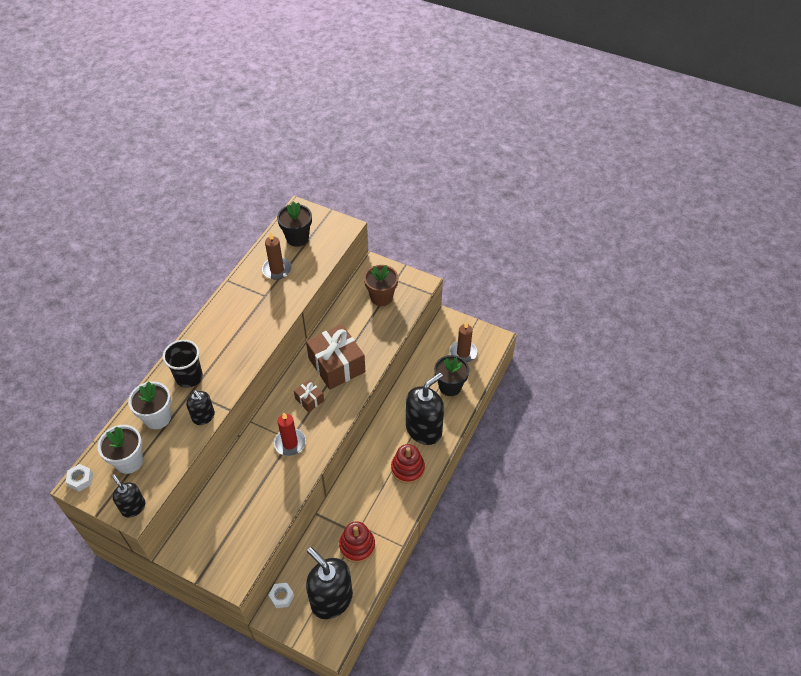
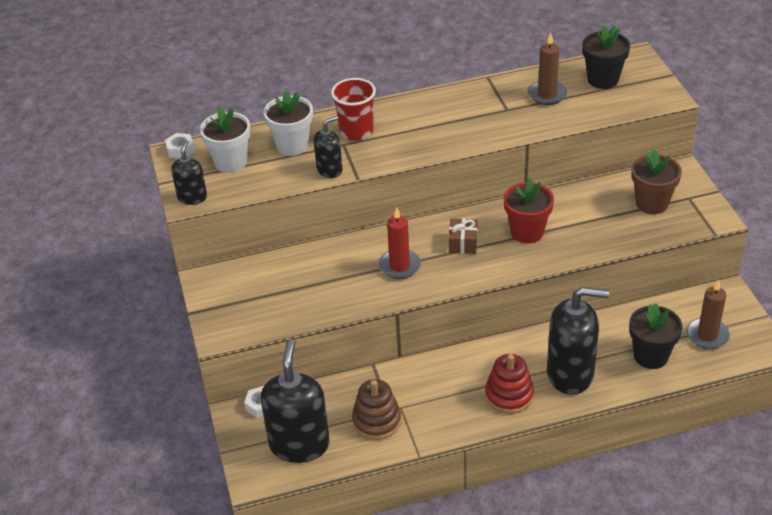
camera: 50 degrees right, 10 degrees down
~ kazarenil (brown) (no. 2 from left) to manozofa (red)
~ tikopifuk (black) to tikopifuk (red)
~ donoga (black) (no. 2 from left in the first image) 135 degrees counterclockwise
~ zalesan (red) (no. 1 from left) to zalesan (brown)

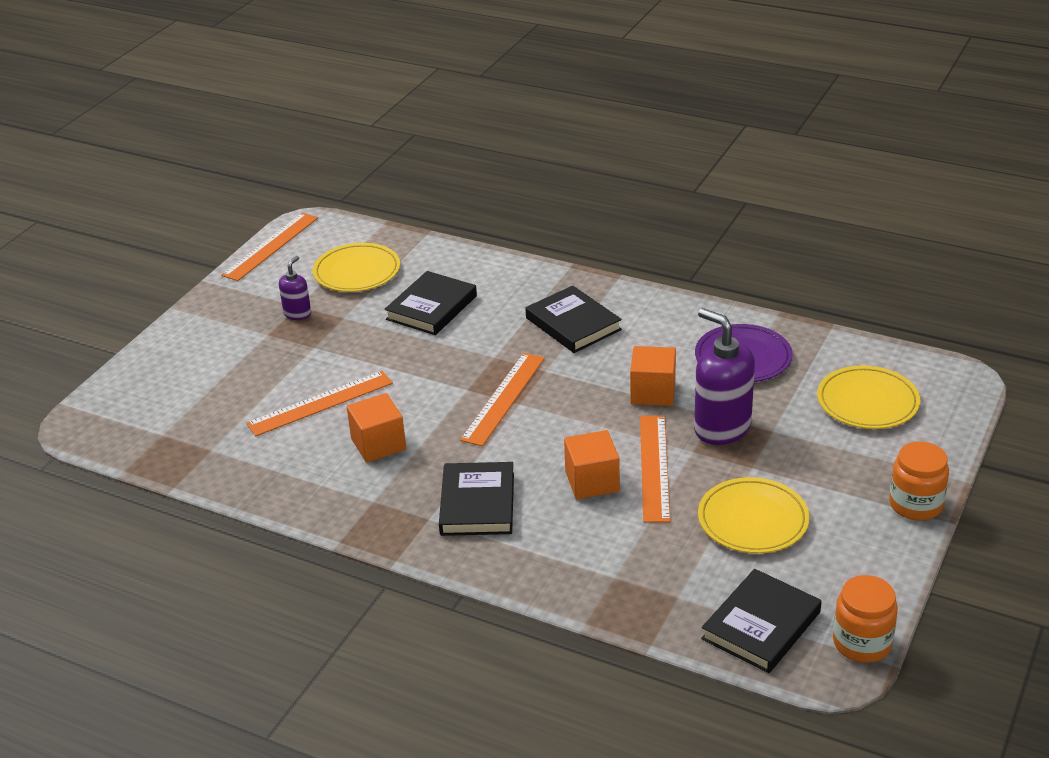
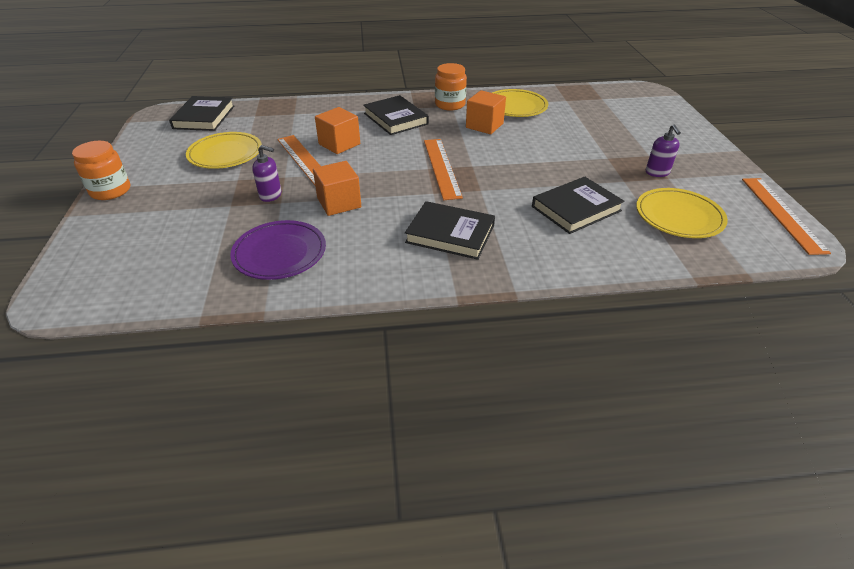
camera: 145 degrees right, 5 degrees up
~ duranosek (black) (no. 1 from left in the first image) 60 degrees clockwise
~ donoga (purple) (no. 2 from left in the first image) x0.52
~ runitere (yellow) (no. 3 from left in the first image) to runitere (yellow) (no. 2 from left)
- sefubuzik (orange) (no. 2 from left)
~ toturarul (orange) (no. 1 from left in the first image) to toturarul (orange) (no. 2 from left)

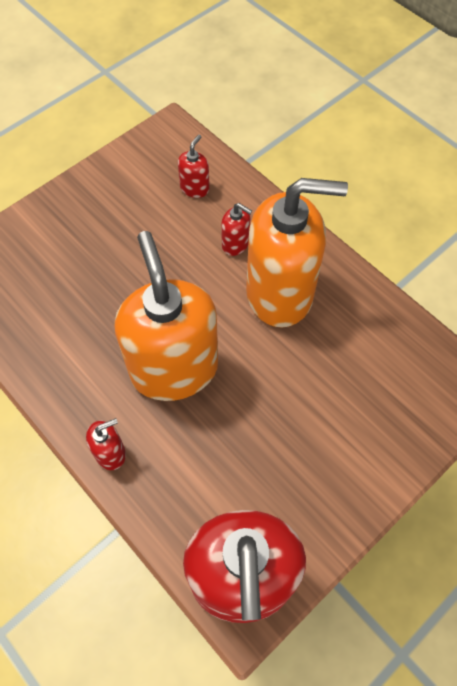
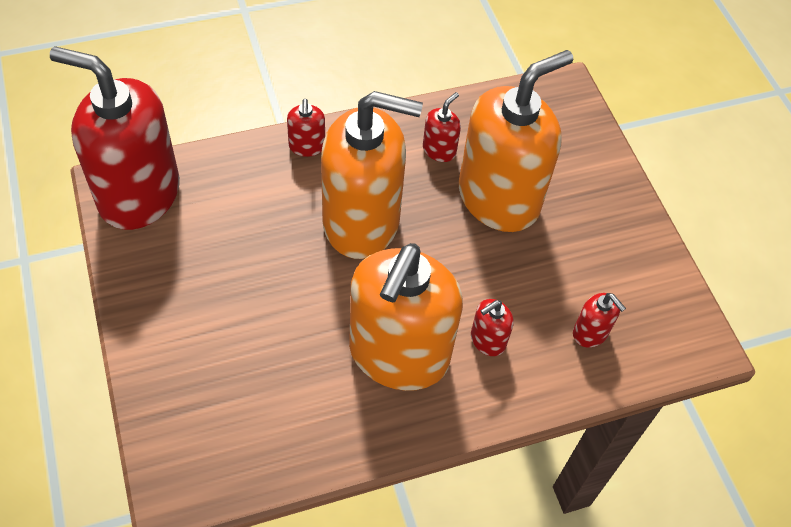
camera: 110 degrees right, 5 degrees down
+ donoga (orange) (no. 3 from left)
+ donoga (red) (no. 3 from left)

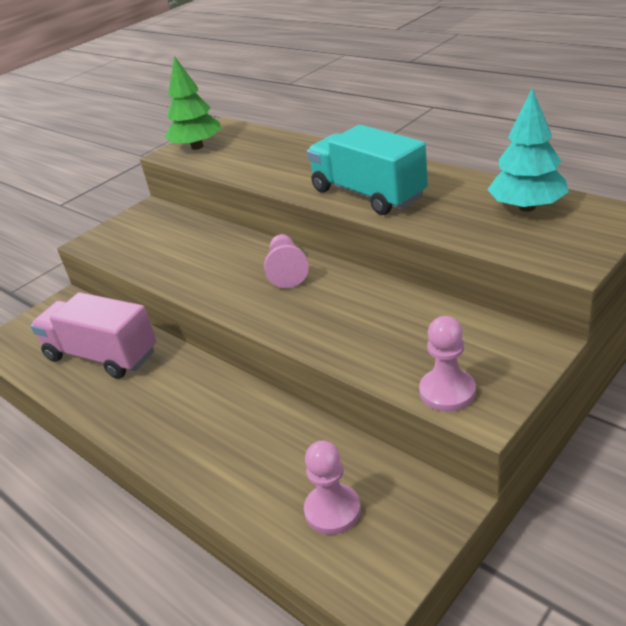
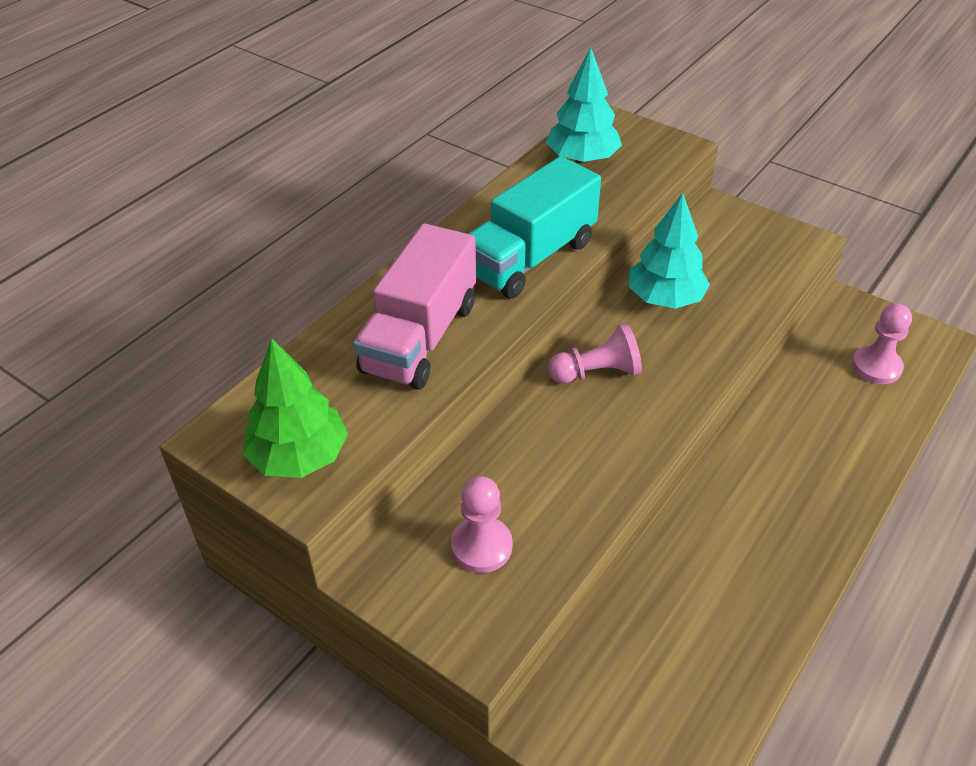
camera: 100 degrees left, 10 degrees up
~ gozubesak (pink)
~ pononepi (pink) (no. 3 from left in the first image) to pononepi (pink) (no. 1 from left)
+ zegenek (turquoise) (no. 2 from left)

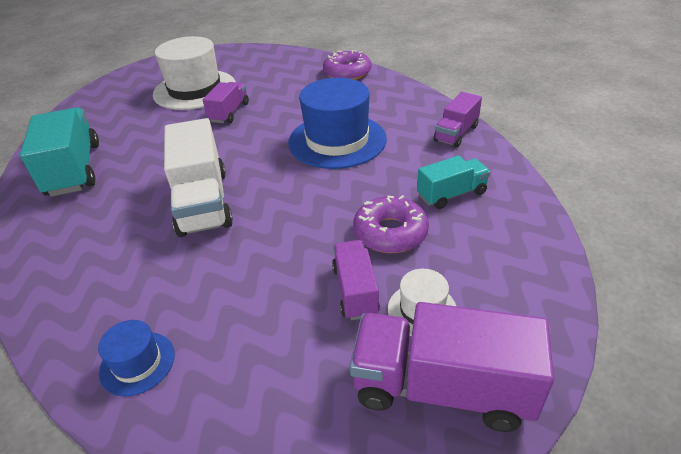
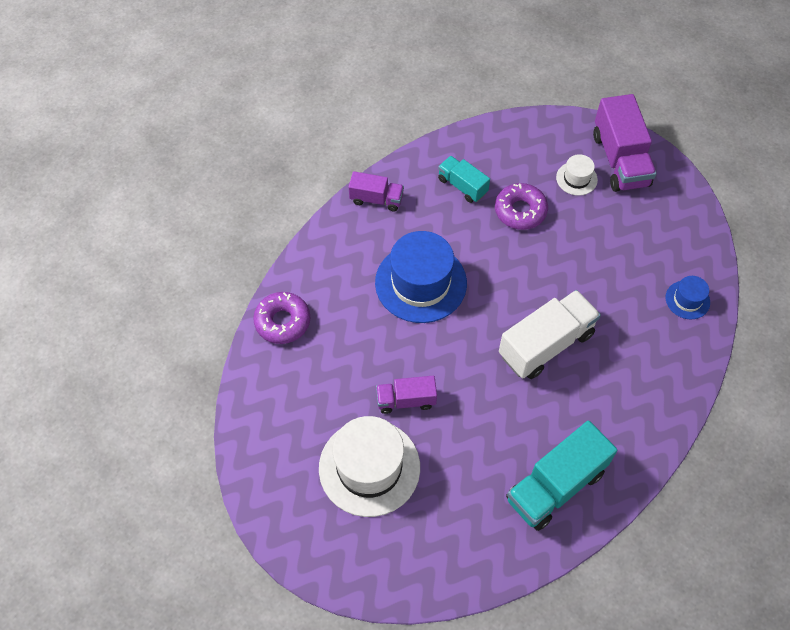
camera: 115 degrees left, 20 degrees up
- gozubesak (purple) (no. 2 from left)

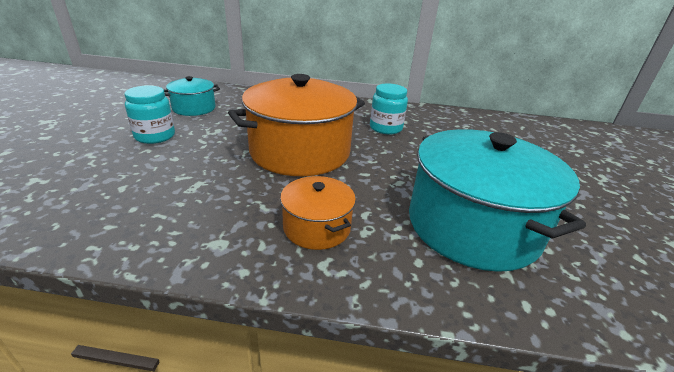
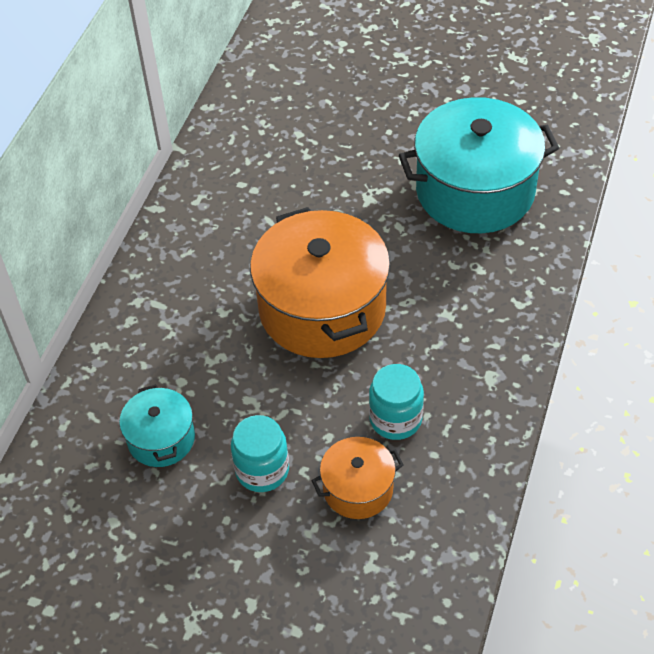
camera: 75 degrees left, 20 degrees up
~ toturarul (turquoise) (no. 2 from left)
~ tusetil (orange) (no. 2 from left)

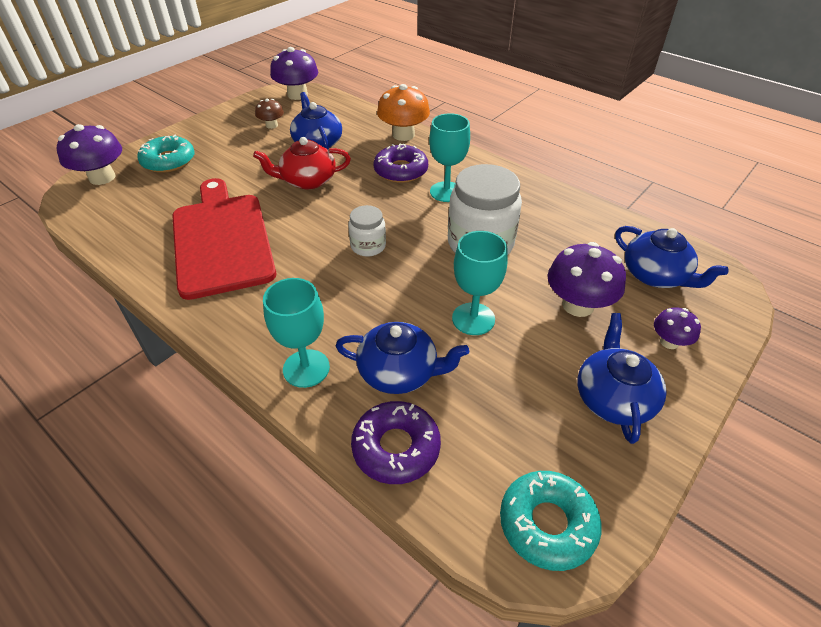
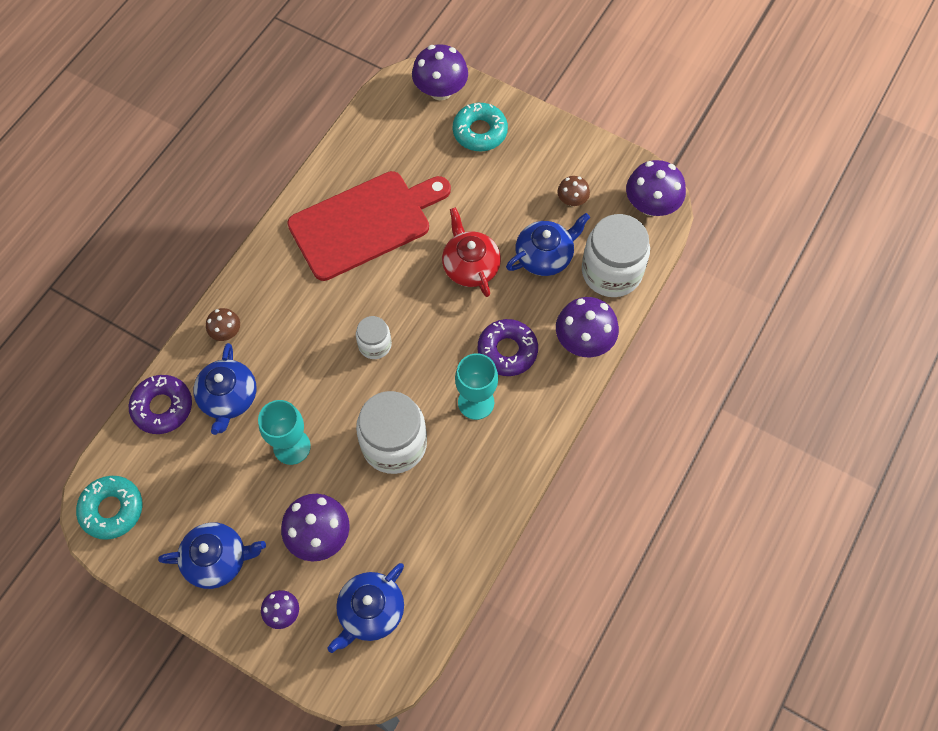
camera: 80 degrees right, 20 degrees up
~ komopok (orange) to komopok (purple) (no. 4 from left)
~ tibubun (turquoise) (no. 1 from left) to komopok (brown) (no. 1 from left)
+ toturarul (white) (no. 3 from left)

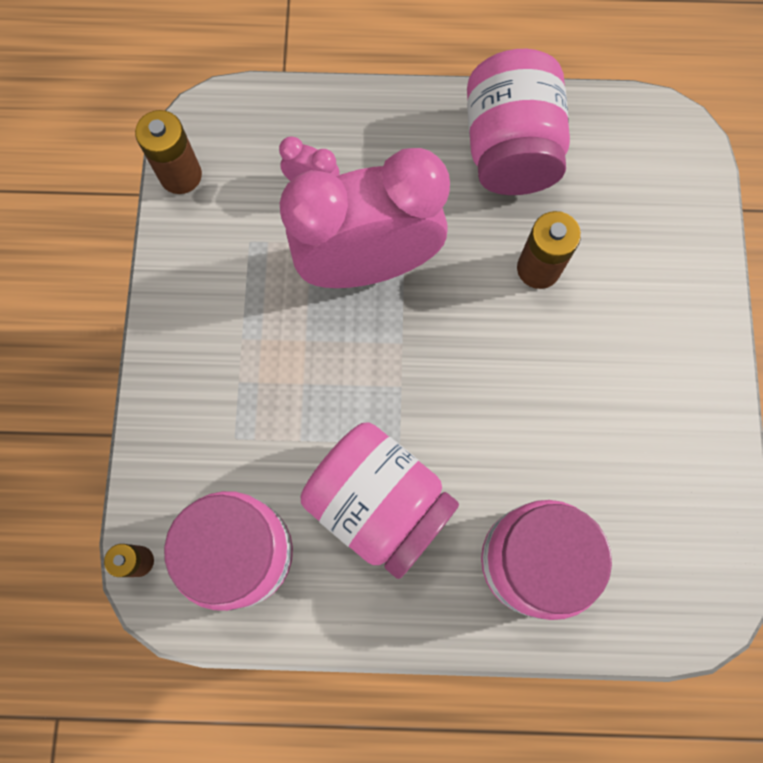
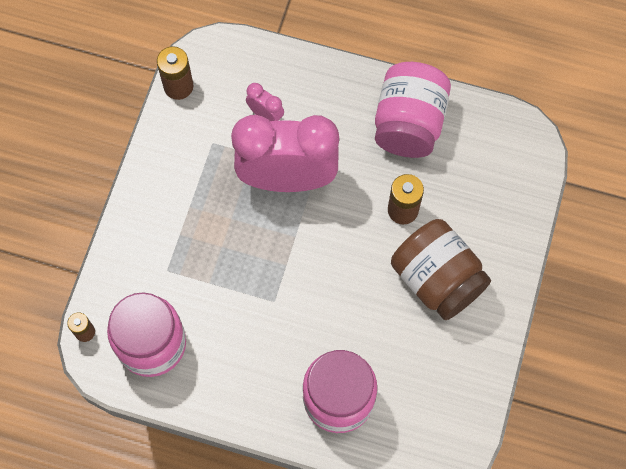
camera: 15 degrees right, 5 degrees down
- toturarul (pink) (no. 2 from left)
+ toturarul (brown)

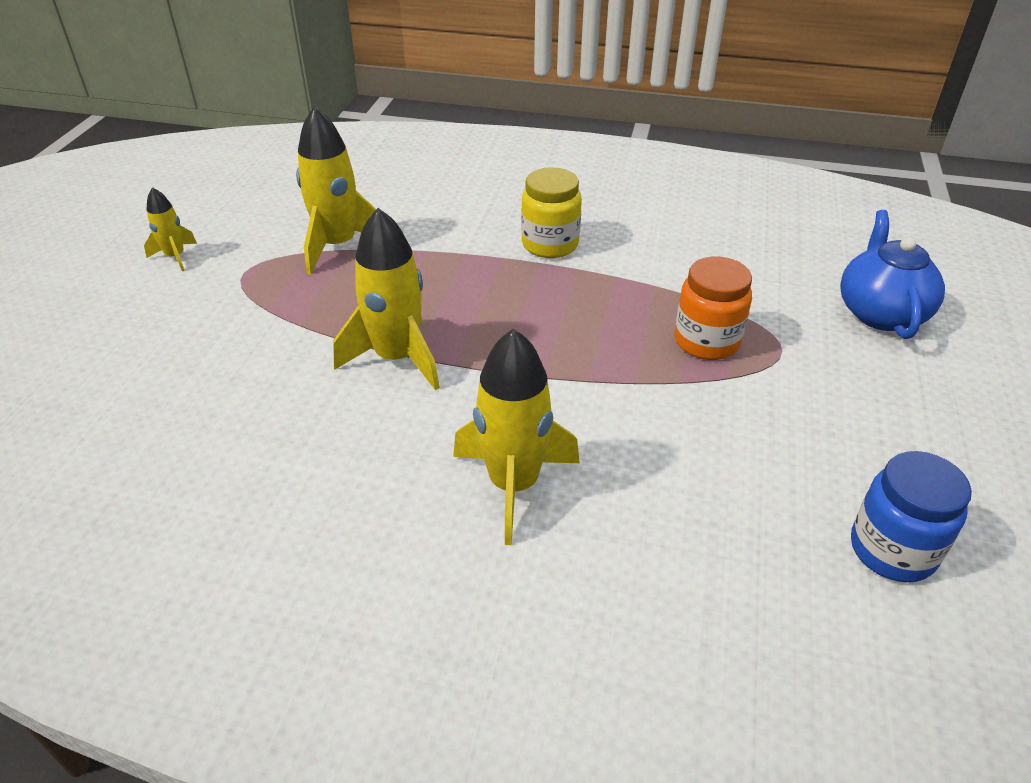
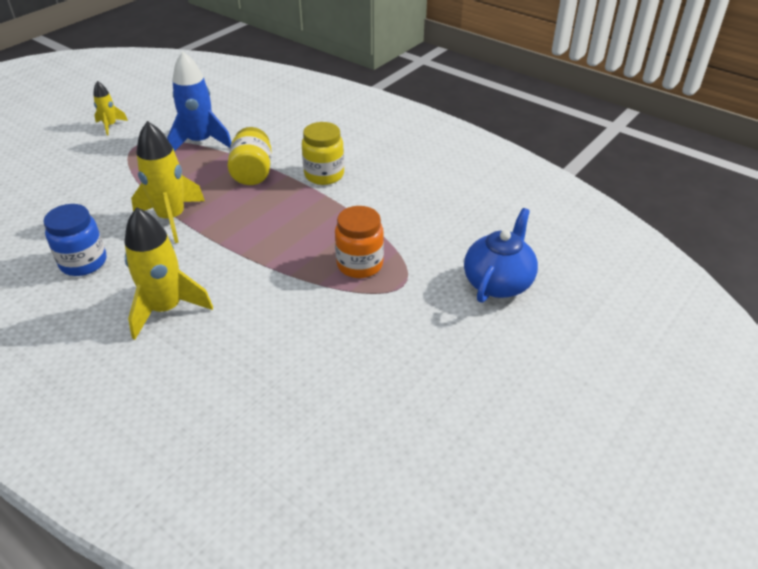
camera: 25 degrees right, 0 degrees up
~ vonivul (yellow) (no. 2 from left) to vonivul (blue)
~ toturarul (blue)
+ toturarul (yellow) (no. 1 from left)

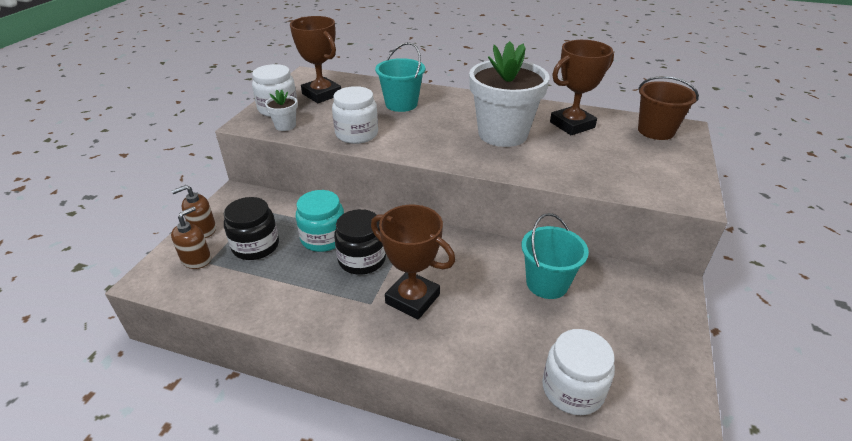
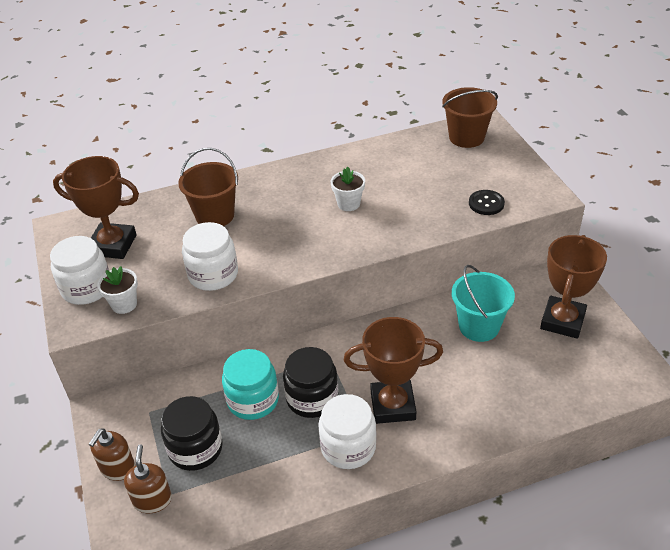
camera: 35 degrees left, 5 degrees up
~ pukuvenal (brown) (no. 3 from left)
~ manozofa (white) (no. 2 from left) x0.42
~ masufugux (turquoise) (no. 1 from left) to masufugux (brown) (no. 1 from left)
~ toturarul (white) (no. 3 from left)
+ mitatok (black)

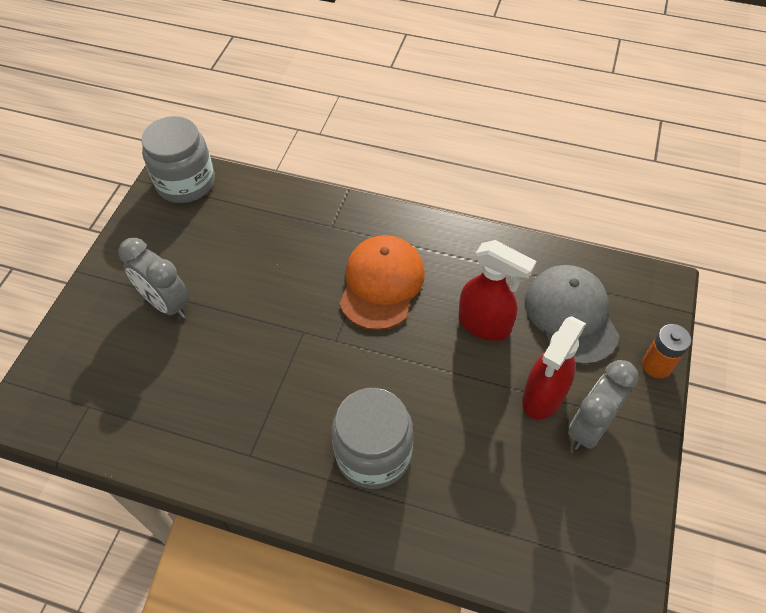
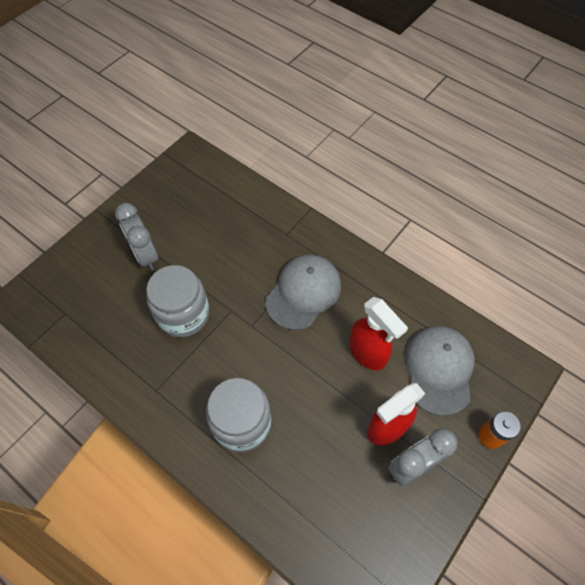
camera: 20 degrees right, 5 degrees up
~ toturarul (grey) (no. 1 from left)
~ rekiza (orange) to rekiza (grey) (no. 1 from left)

